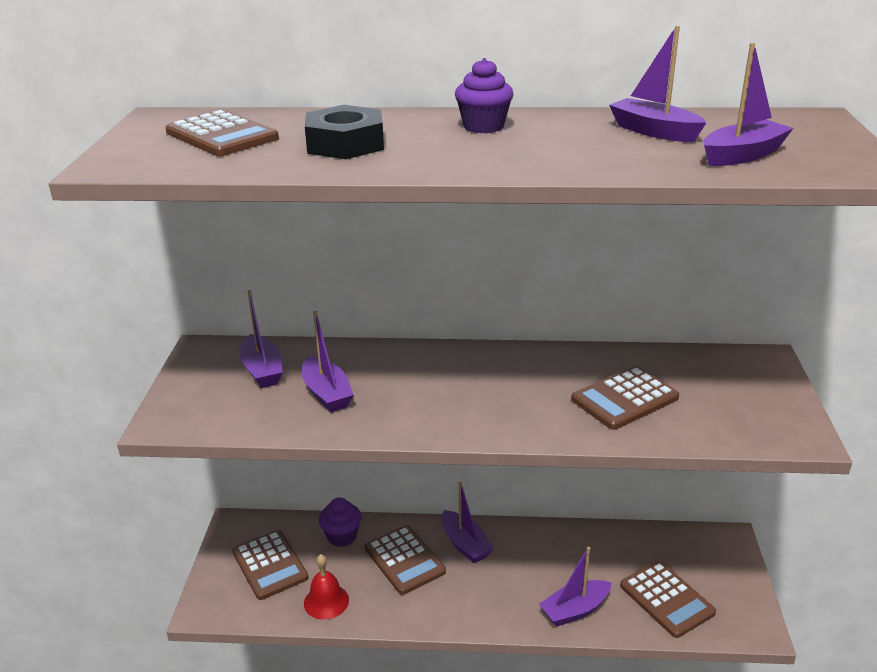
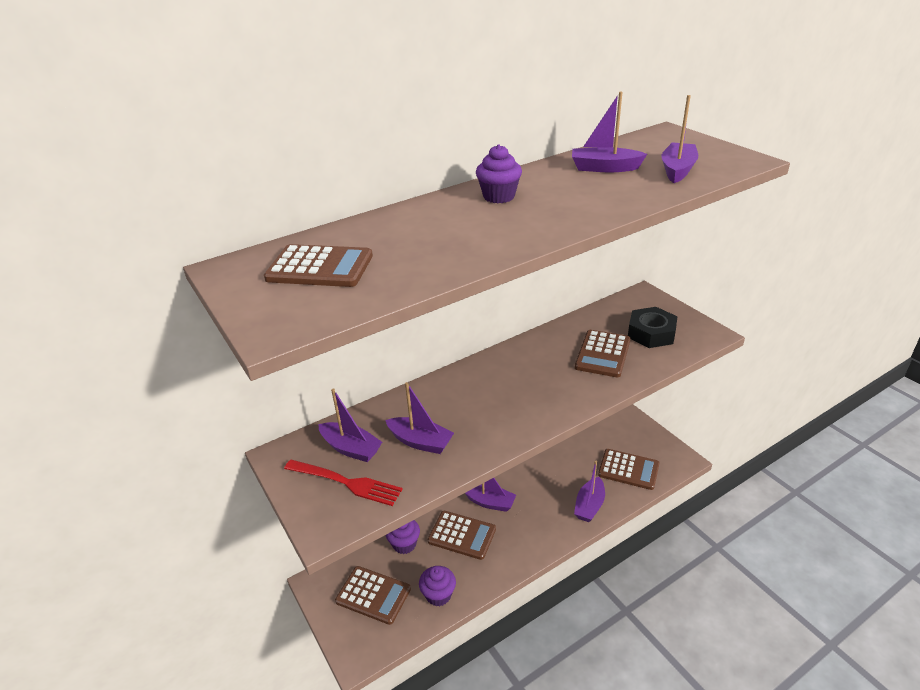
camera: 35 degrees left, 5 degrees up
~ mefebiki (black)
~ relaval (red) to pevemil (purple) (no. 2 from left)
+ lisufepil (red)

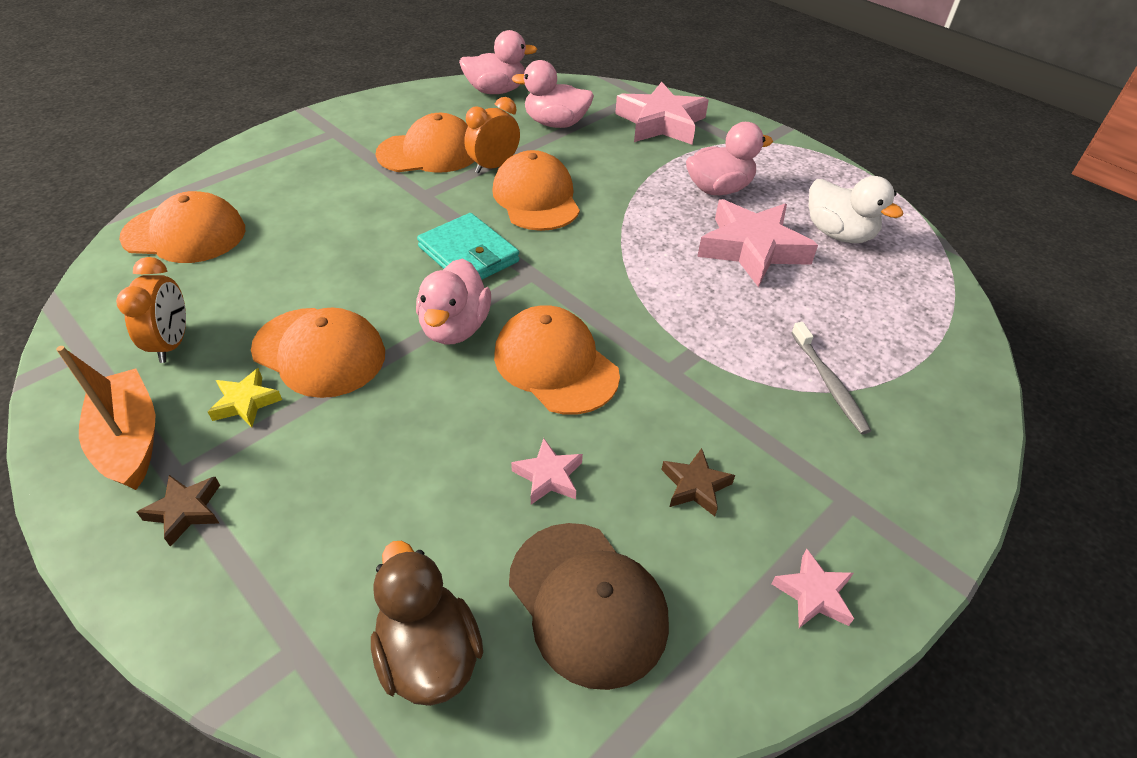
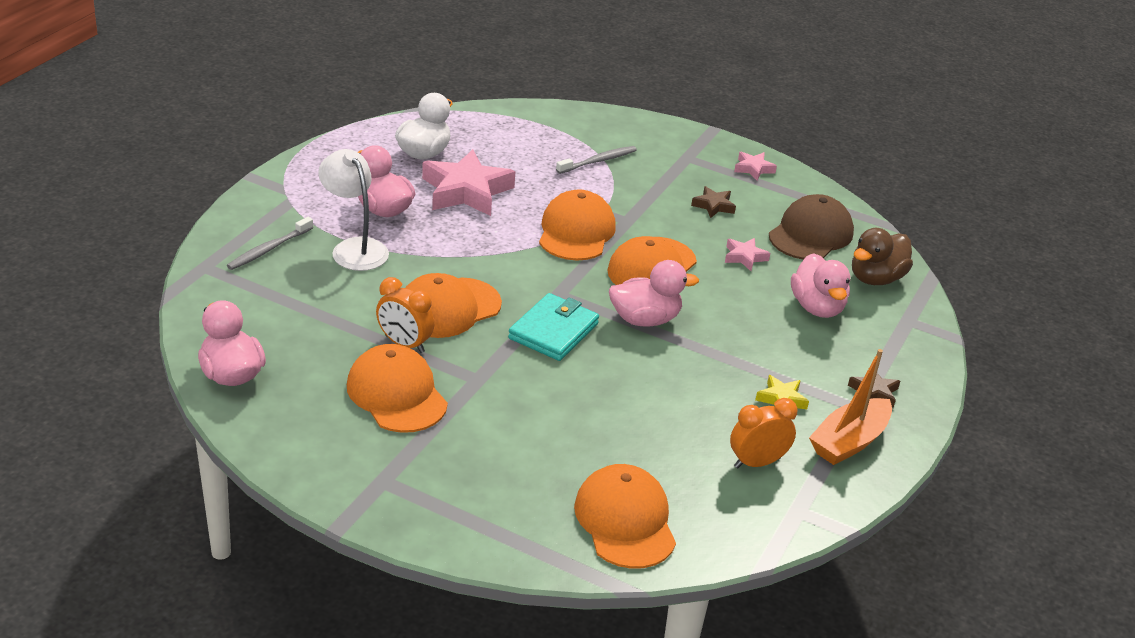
camera: 110 degrees left, 10 degrees down
~ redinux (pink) (no. 3 from left in the first image) to redinux (pink) (no. 4 from left)
~ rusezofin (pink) (no. 2 from left) to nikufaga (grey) (no. 1 from left)
~ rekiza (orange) (no. 2 from left in the first image) to rekiza (orange) (no. 3 from left)
+ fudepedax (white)

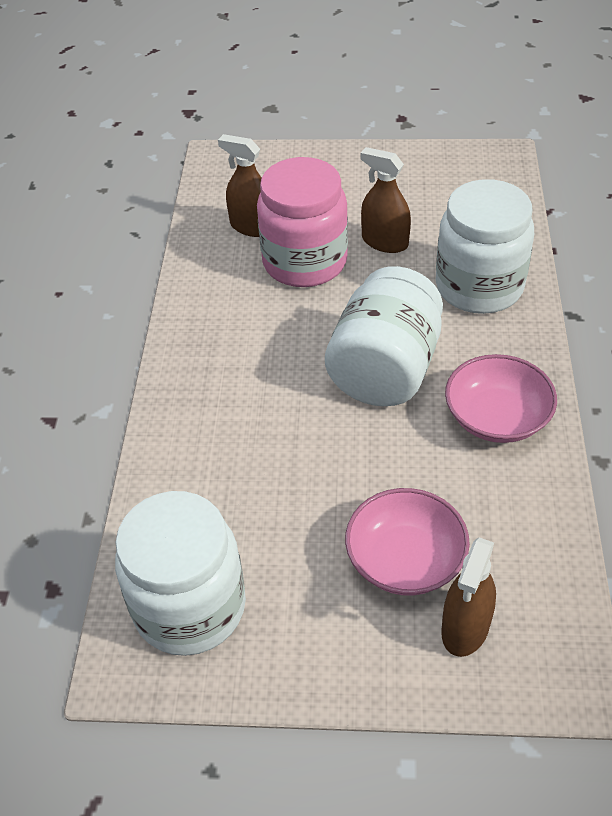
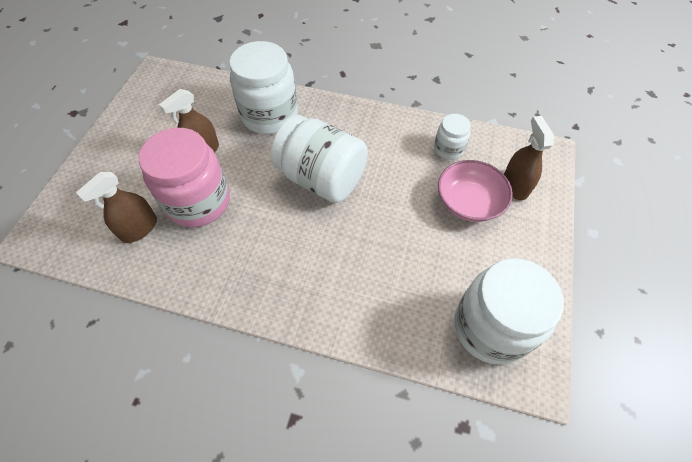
camera: 80 degrees left, 10 degrees up
- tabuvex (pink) (no. 2 from left)
~ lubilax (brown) (no. 3 from left) 135 degrees counterclockwise
+ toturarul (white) (no. 3 from left)

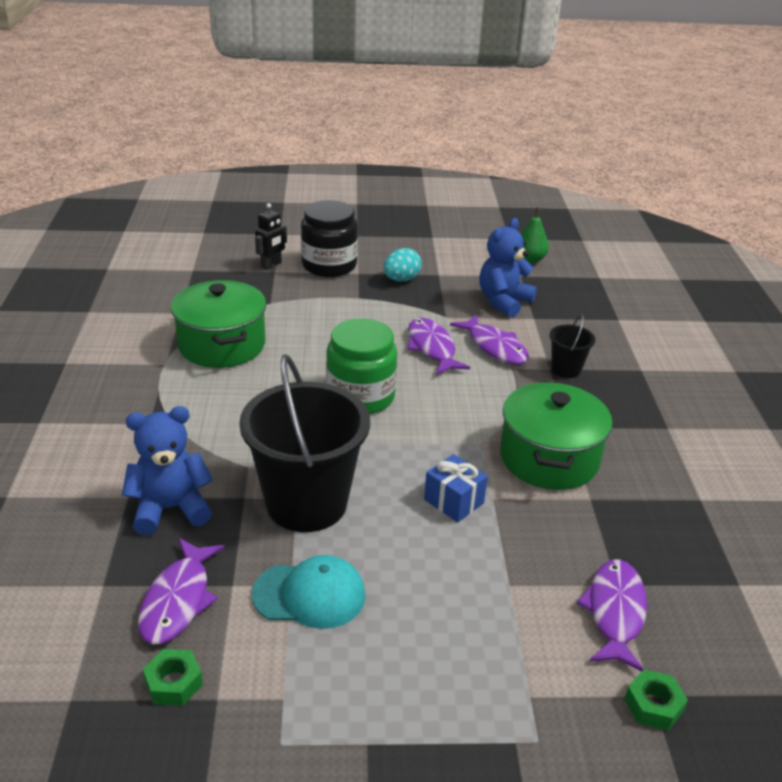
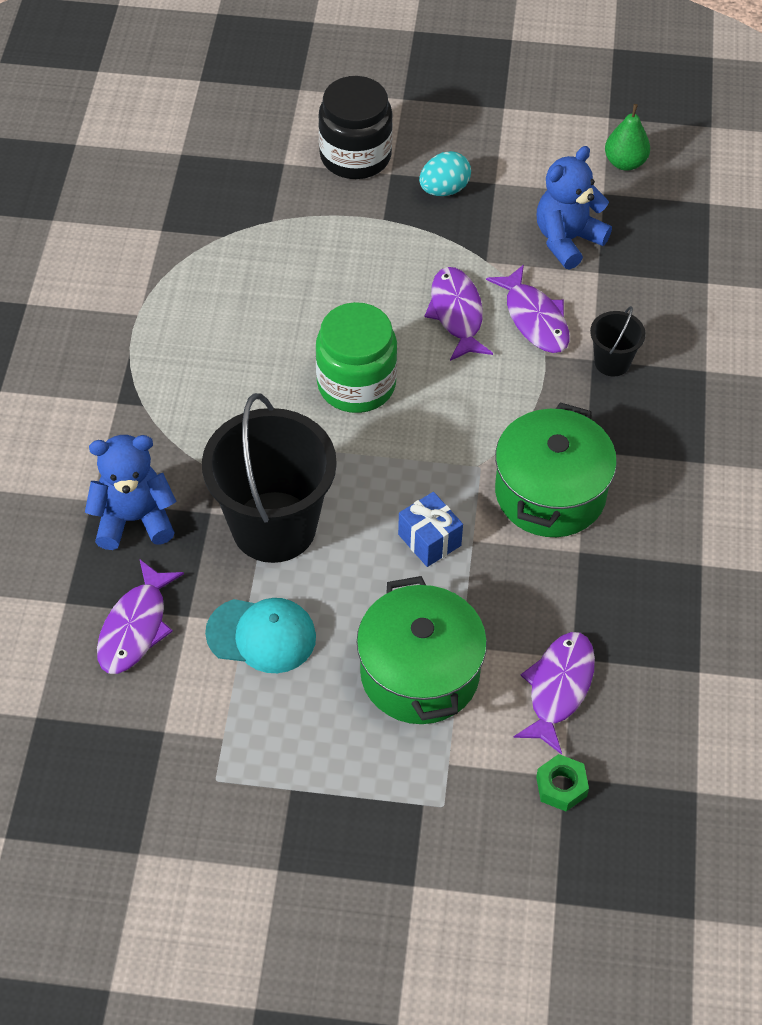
camera: 10 degrees right, 20 degrees up
- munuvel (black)
~ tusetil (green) (no. 1 from left)
- mefebiki (green) (no. 1 from left)

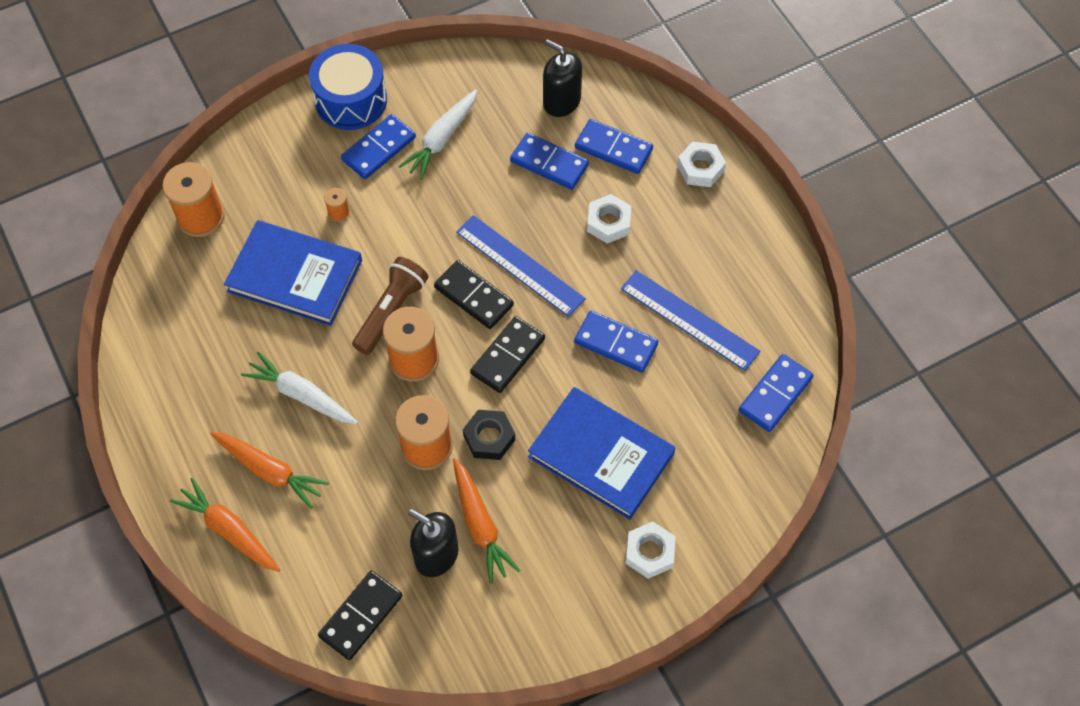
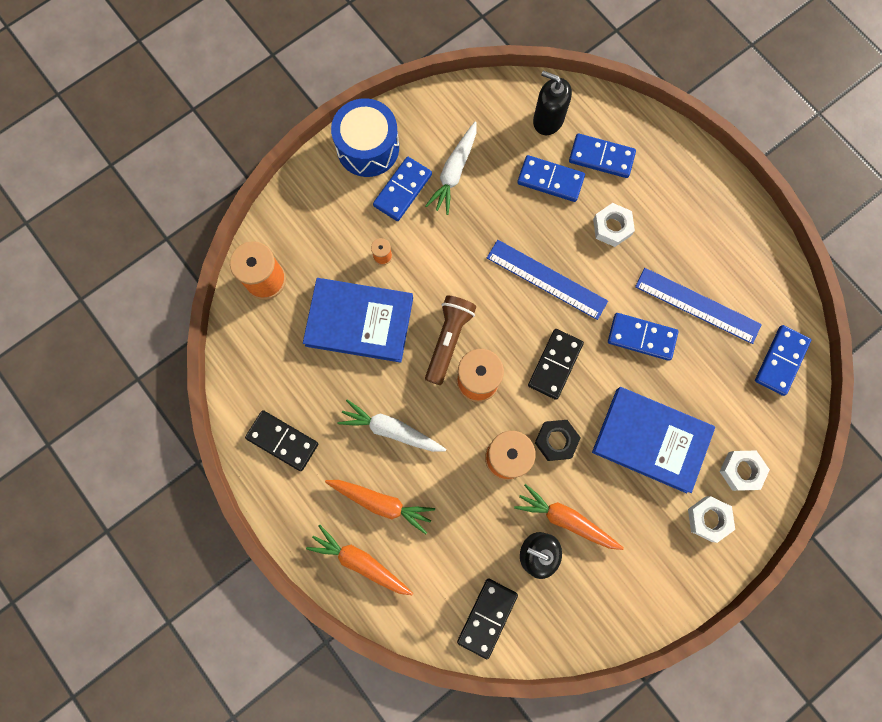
camera: 10 degrees left, 15 degrees up
~ mefebiki (white) (no. 3 from left)
~ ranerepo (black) (no. 2 from left in the first image) to ranerepo (black) (no. 1 from left)
~ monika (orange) (no. 3 from left) 150 degrees clockwise

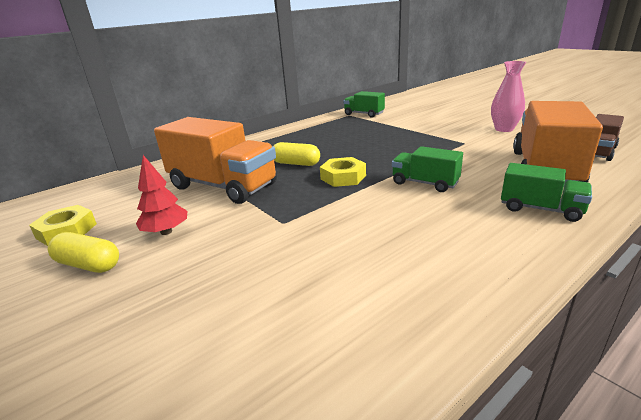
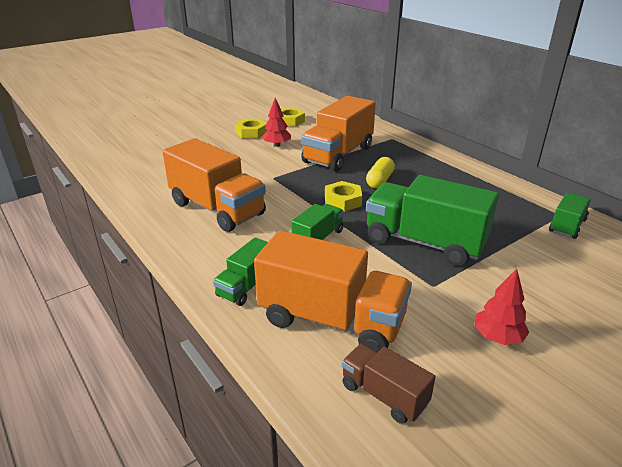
camera: 90 degrees right, 5 degrees up
~ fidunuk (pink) to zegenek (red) (no. 2 from left)
~ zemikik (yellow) (no. 1 from left) to mefebiki (yellow) (no. 1 from left)
+ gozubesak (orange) (no. 1 from left)
+ gozubesak (green) (no. 3 from left)

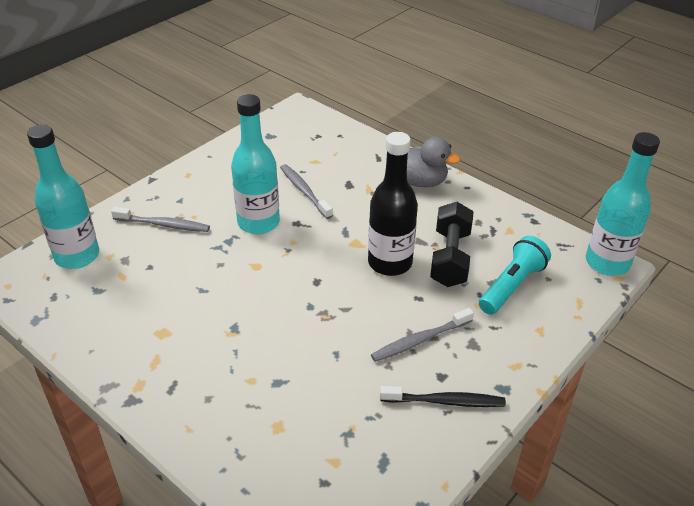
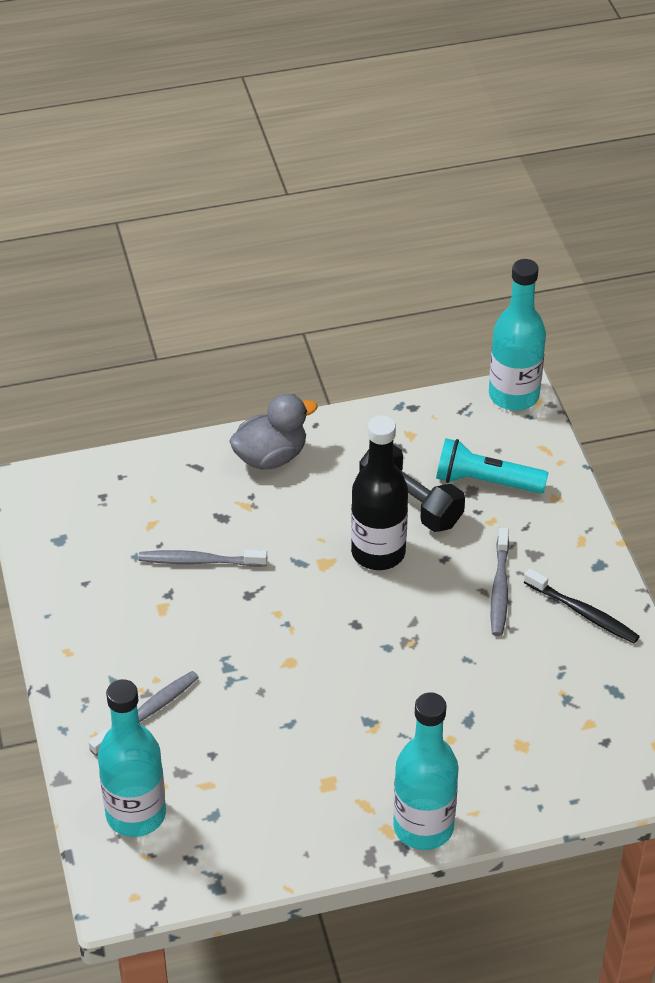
camera: 55 degrees left, 5 degrees up
~ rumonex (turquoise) (no. 2 from left)
~ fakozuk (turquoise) 60 degrees counterclockwise
~ nikufaga (black) 90 degrees clockwise

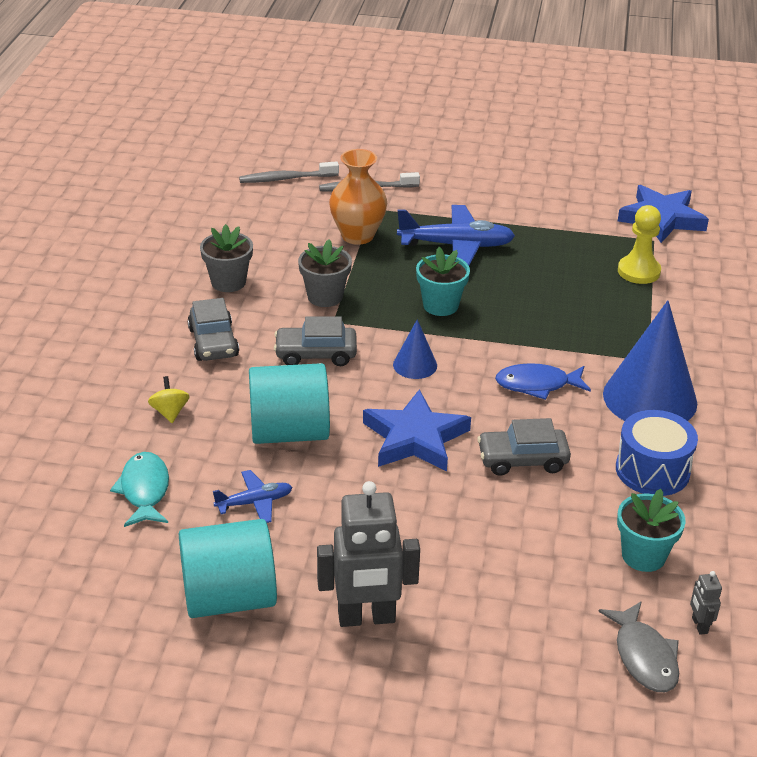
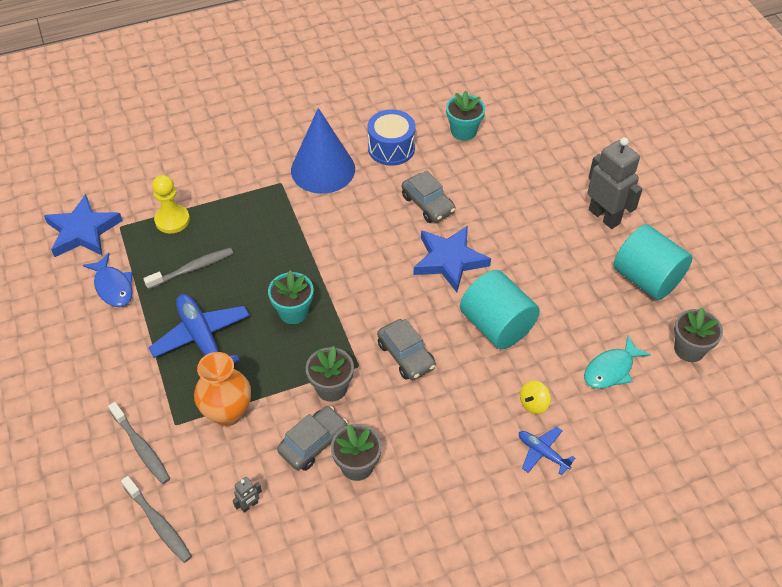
camera: 120 degrees left, 15 degrees up
~ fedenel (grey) (no. 1 from left)
- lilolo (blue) (no. 1 from left)
~ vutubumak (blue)
~ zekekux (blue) (no. 1 from left in the first image) to zekekux (blue) (no. 2 from left)
~ munuvel (grey) (no. 2 from left in the first image) to munuvel (grey) (no. 1 from left)
- vutubumak (grey)
+ nikufaga (grey) (no. 3 from left)
+ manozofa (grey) (no. 3 from left)

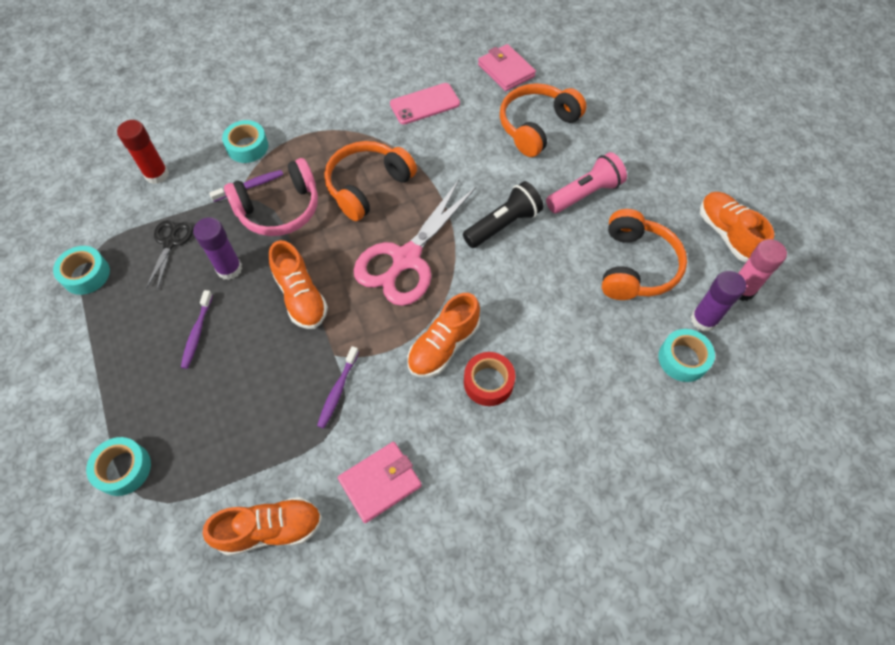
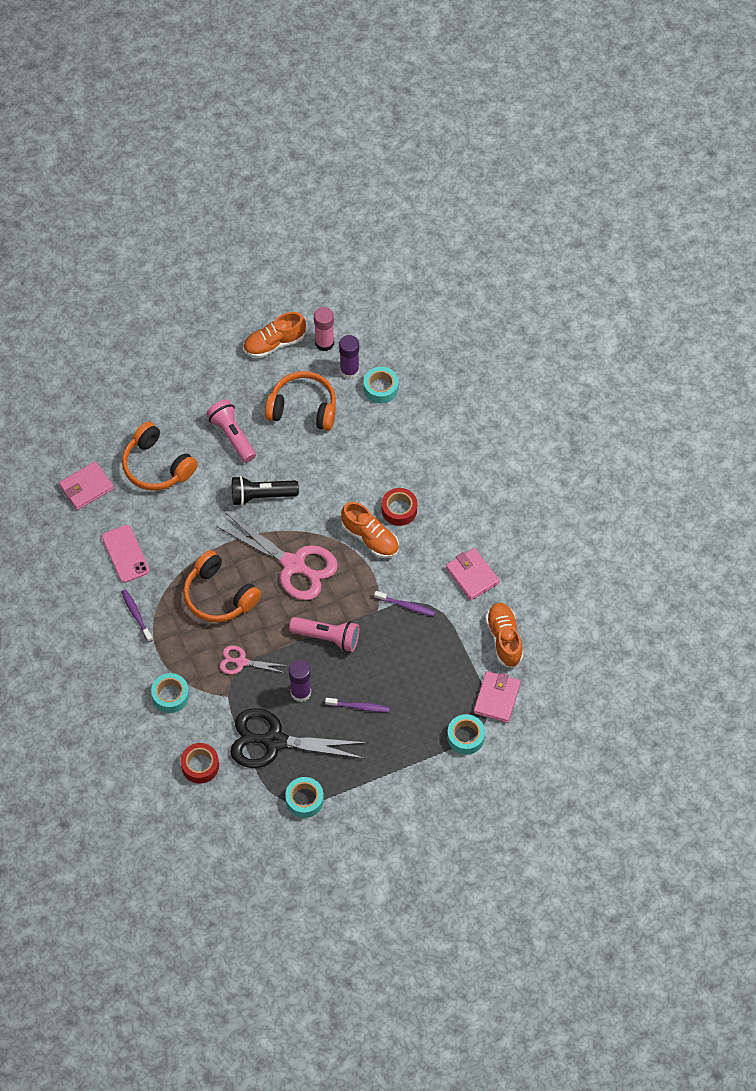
camera: 90 degrees left, 0 degrees up
~ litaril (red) to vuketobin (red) (no. 1 from left)
~ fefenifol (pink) to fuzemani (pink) (no. 1 from left)
~ nikufaga (purple) (no. 2 from left in the first image) to nikufaga (purple) (no. 1 from left)
~ fakozuk (black) 60 degrees counterclockwise
~ fuzemani (black) x1.99
~ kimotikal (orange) (no. 2 from left) to fakozuk (pink) (no. 2 from left)
+ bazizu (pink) (no. 3 from left)

